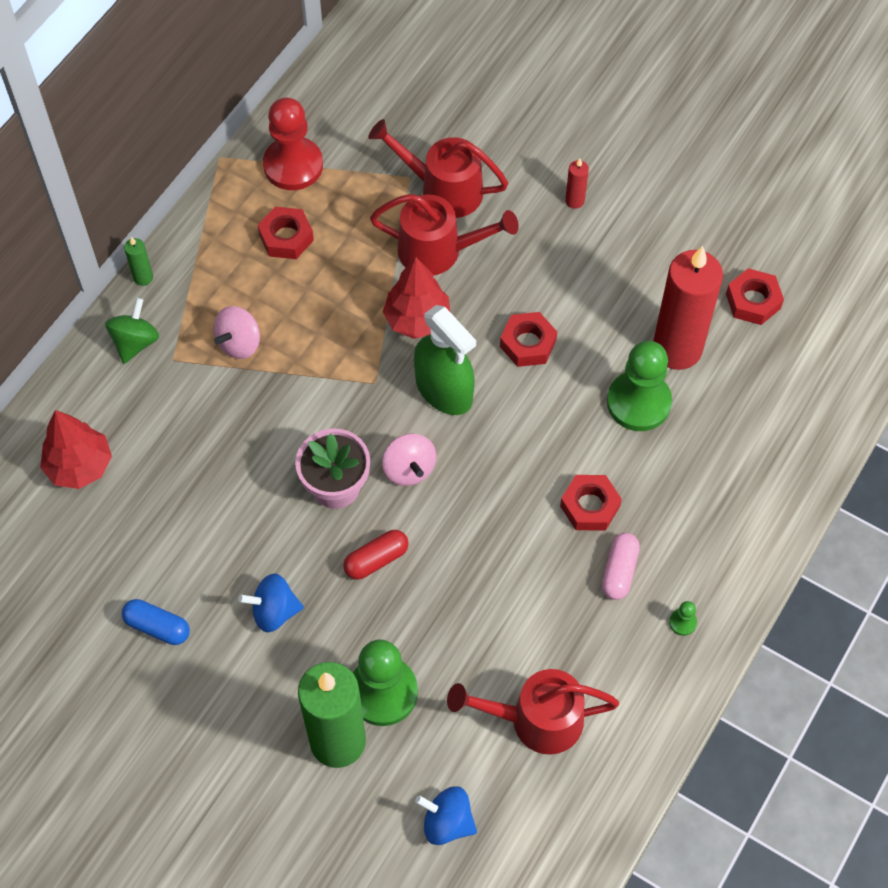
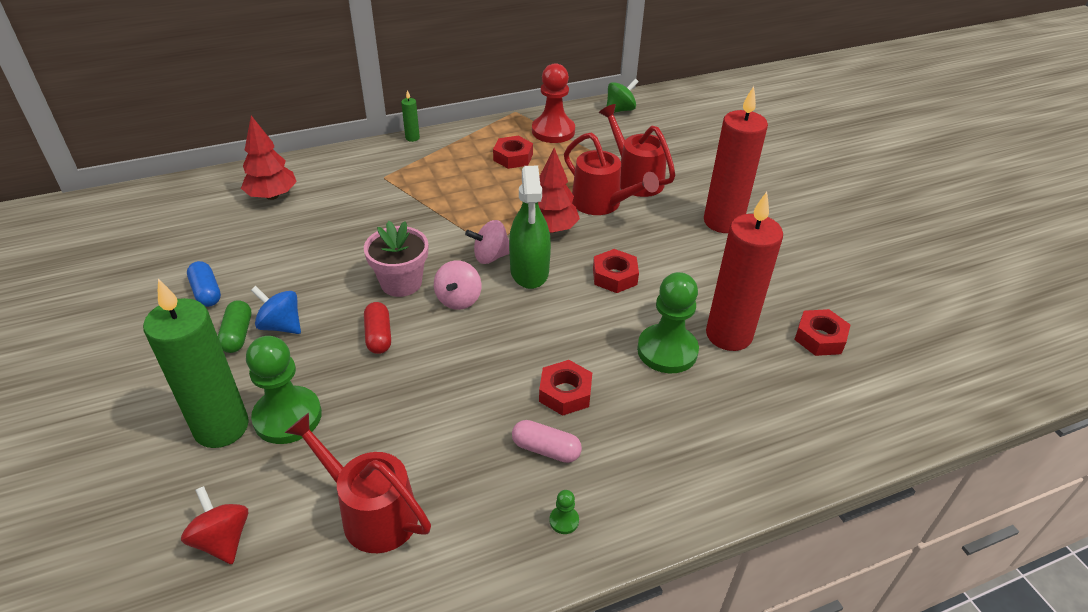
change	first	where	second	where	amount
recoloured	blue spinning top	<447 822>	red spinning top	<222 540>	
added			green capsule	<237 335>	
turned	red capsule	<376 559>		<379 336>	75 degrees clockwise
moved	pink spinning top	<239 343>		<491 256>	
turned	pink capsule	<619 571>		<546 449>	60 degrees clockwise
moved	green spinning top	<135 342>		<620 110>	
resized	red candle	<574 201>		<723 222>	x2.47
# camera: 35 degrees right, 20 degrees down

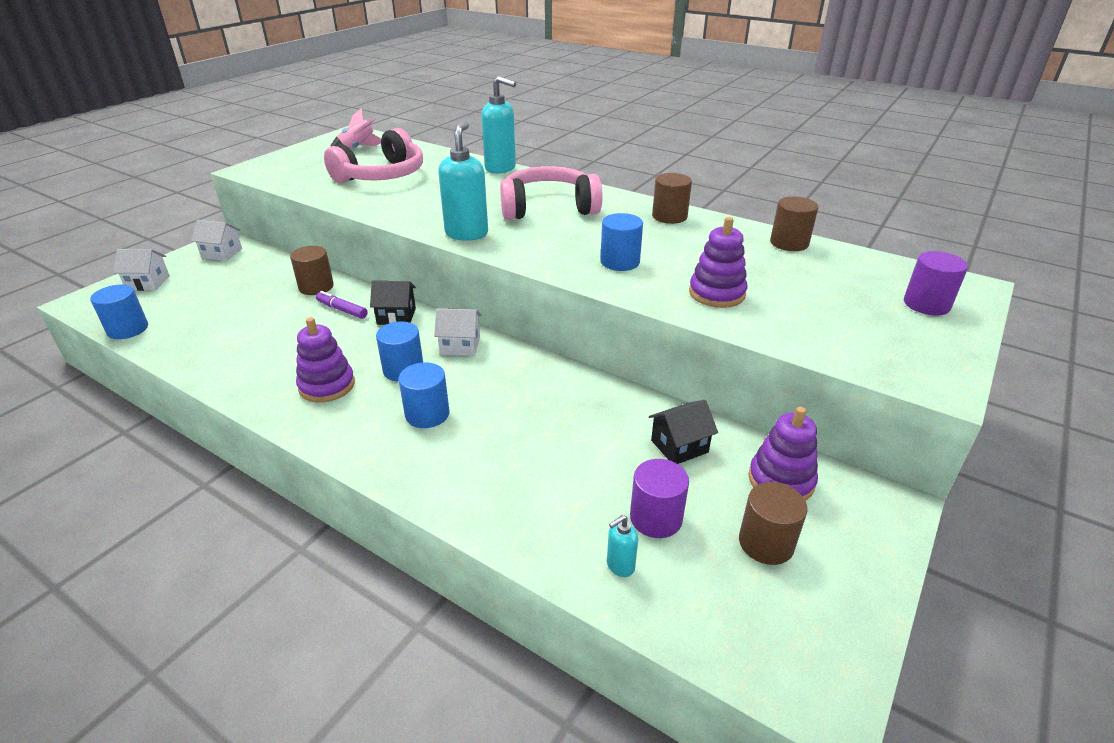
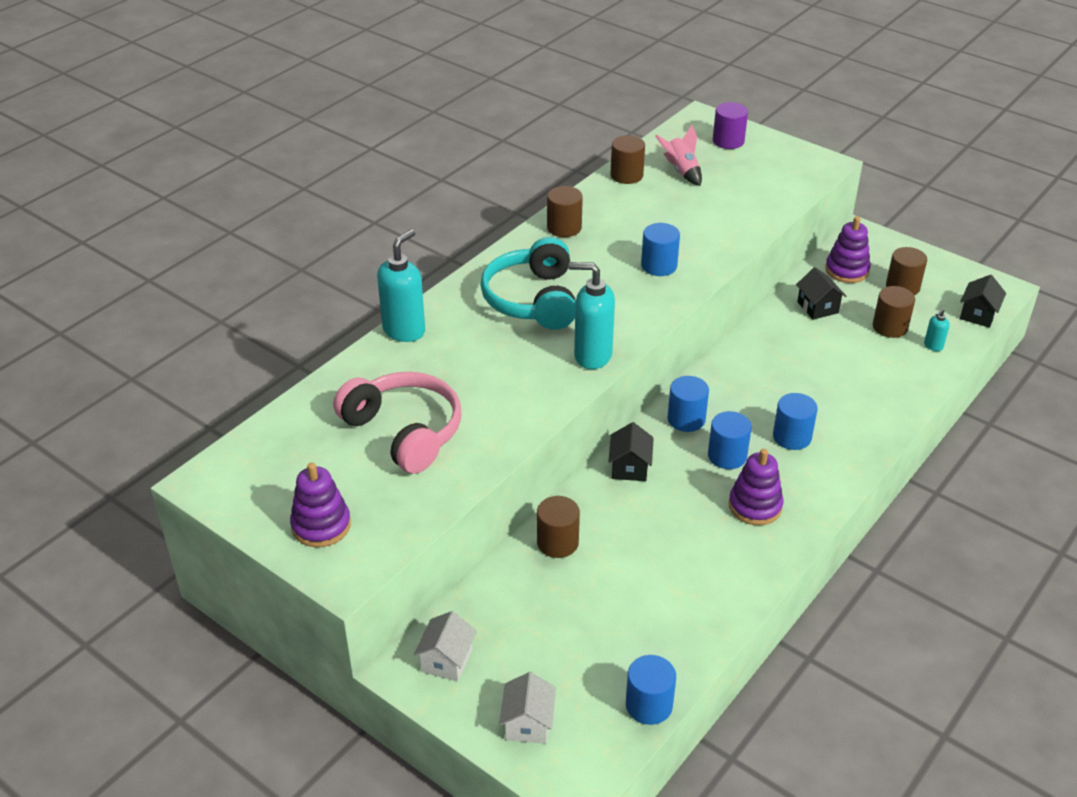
change	first	where	second	where	amount
moved	purple stacking toy	<717 293>		<321 525>	
recoloured	pink headphones	<548 208>	turquoise headphones	<533 299>	
moved	pink rocket	<358 149>		<681 171>	
replaced	white house	<460 345>	blue cylinder	<686 419>	
recoloured	purple cylinder	<656 518>	brown cylinder	<890 327>	
turned	turquoise soap dispenser	<620 566>		<933 346>	75 degrees clockwise
added			black house	<978 314>	
removed	purple marker	<342 310>			
# camera: 85 degrees left, 5 degrees up

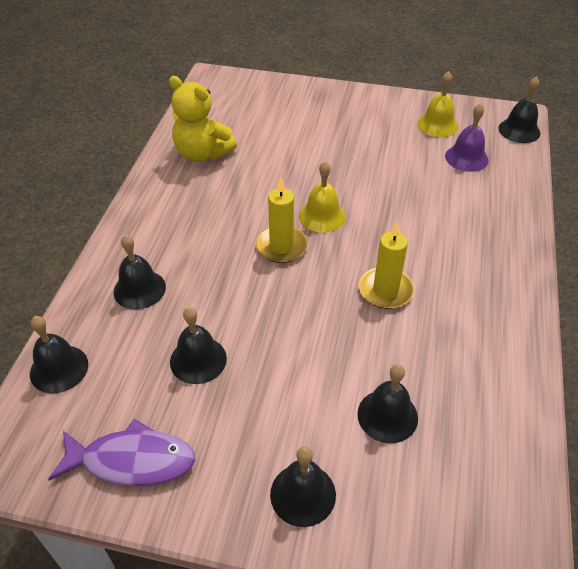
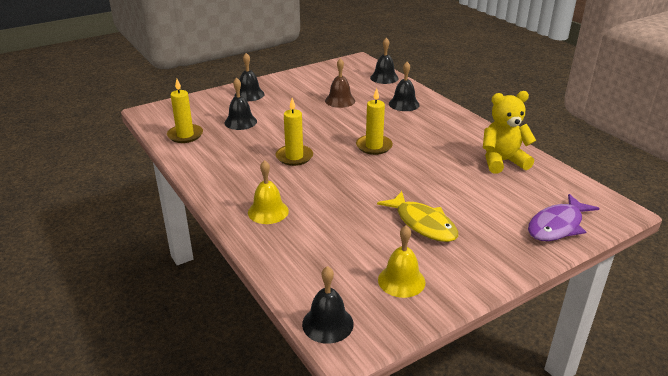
change	first	where	second	where	amount
added			yellow candle	<185 135>	
moved	yellow bell	<322 216>		<268 211>	
recoloured	black bell	<198 360>	brown bell	<340 100>	
added			yellow fish	<423 224>	
moved	purple fish	<132 461>		<557 226>	
removed	purple bell	<466 158>			
# camera: 135 degrees right, 15 degrees down

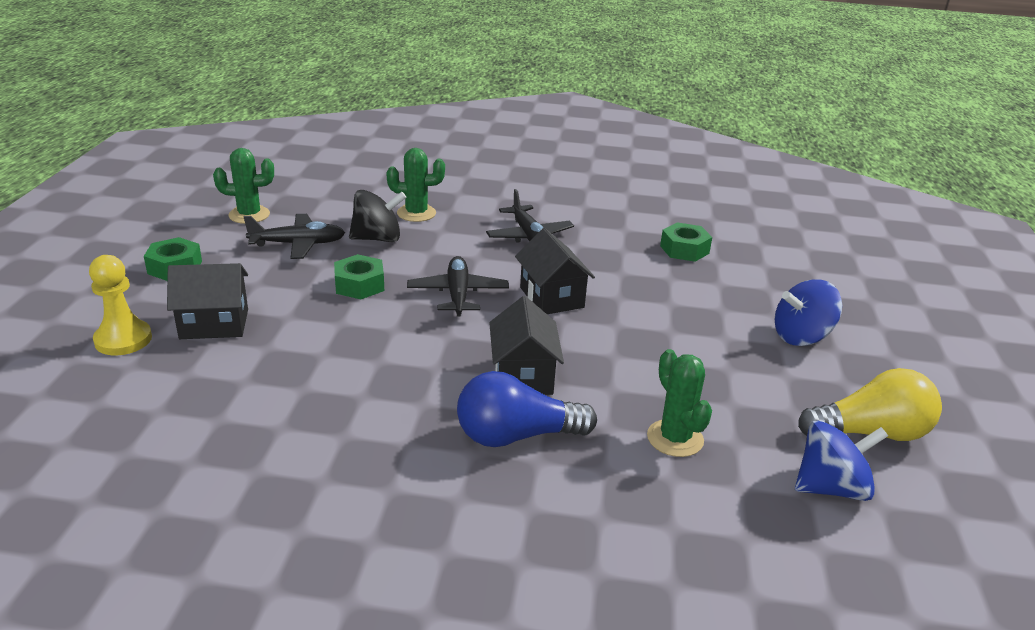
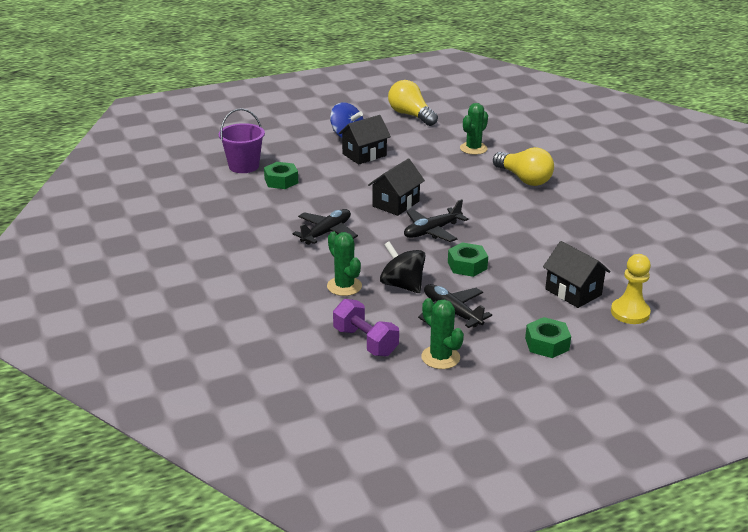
change	first	where	second	where	amount
added			purple bucket	<244 166>	
added			purple dumbbell	<365 342>	
moved	black house	<523 375>		<364 155>	
recoloured	blue light bulb	<516 436>	yellow light bulb	<524 179>	
removed	blue spinning top	<831 488>			
# camera: 120 degrees left, 0 degrees up

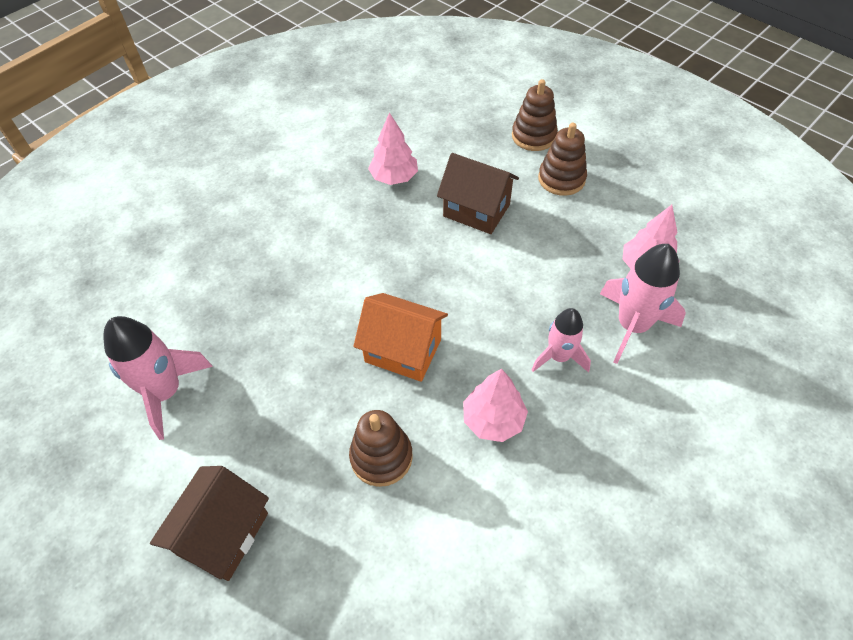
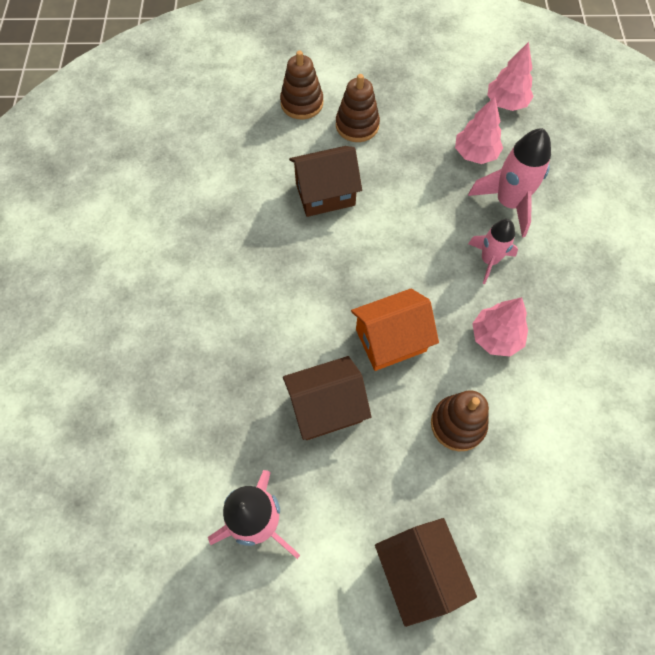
change	first	where	second	where	amount
added			brown house	<326 407>	
moved	pink tree	<394 177>		<506 103>	
# camera: 45 degrees left, 10 degrees up

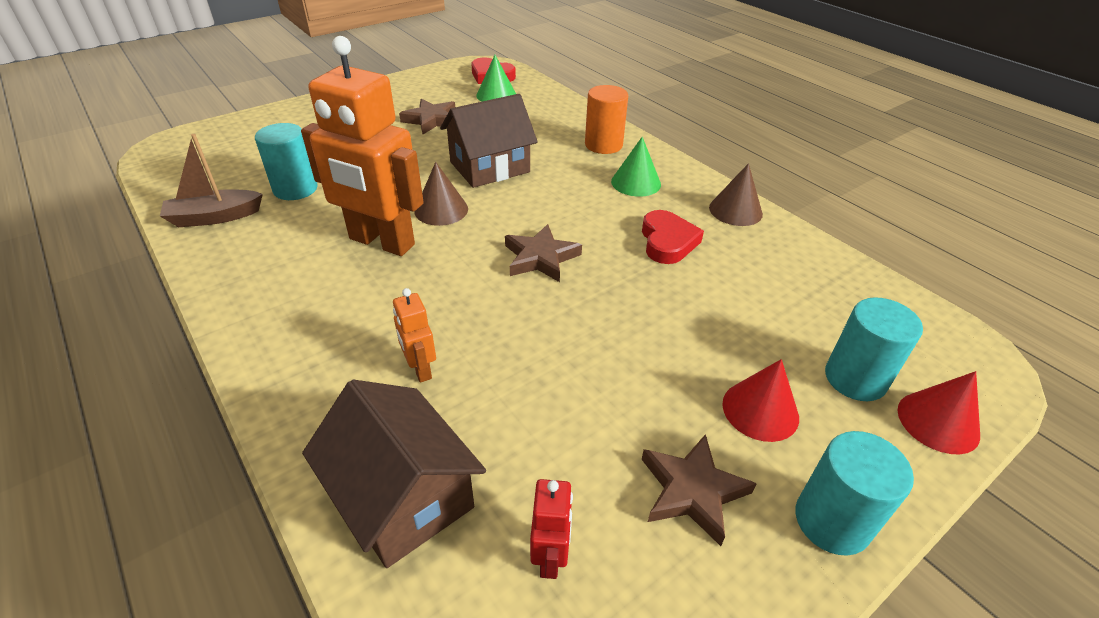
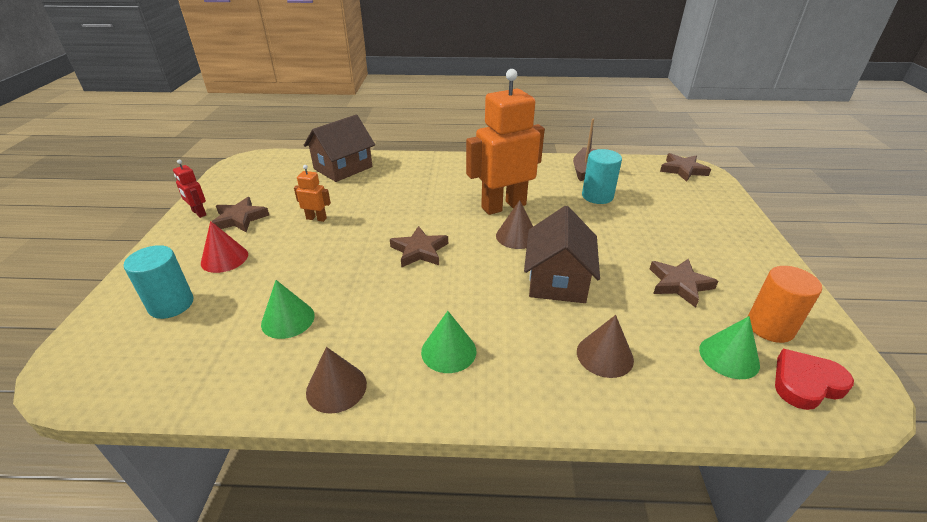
change	first	where	second	where	amount
moved	red robot	<550 556>		<199 213>	
added			green cone	<288 319>	
moved	orange robot	<420 369>		<316 218>	
turned	brown house	<402 496>		<343 168>	45 degrees counterclockwise
added			brown cone	<604 355>	
added			brown star	<683 170>	
moved	orange cylinder	<603 145>		<770 327>	
removed	red heart	<667 241>			
removed	turquoise cylinder	<831 521>			
removed	red cone	<938 422>			
# camera: 130 degrees right, 5 degrees down

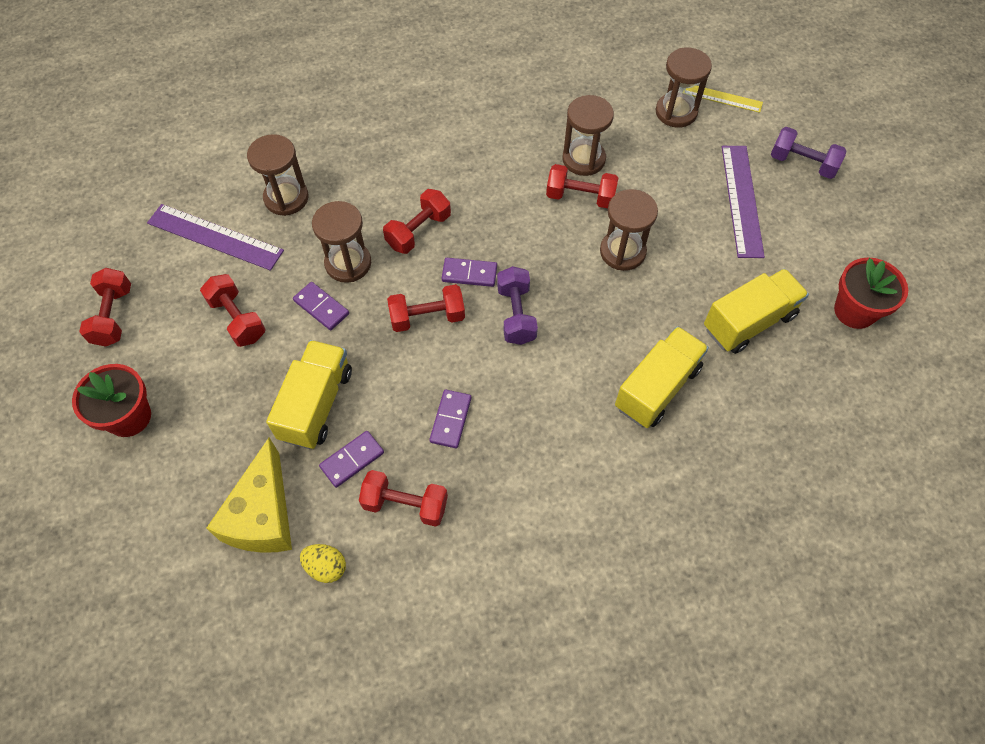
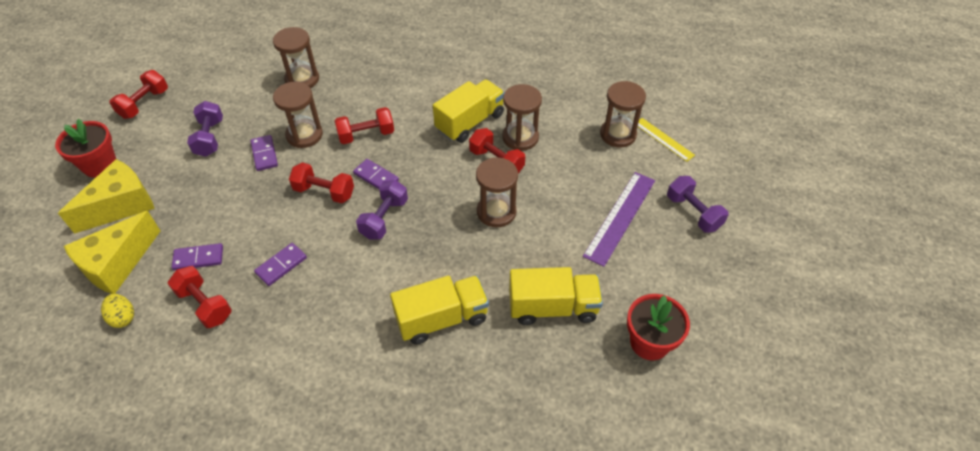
change	first	where	second	where	amount
added			yellow cheese	<121 205>	
recoloured	red dumbbell	<237 319>	purple dumbbell	<210 138>	
moved	yellow truck	<316 404>		<470 122>	
removed	purple ruler	<215 237>			
# camera: 30 degrees right, 10 degrees down

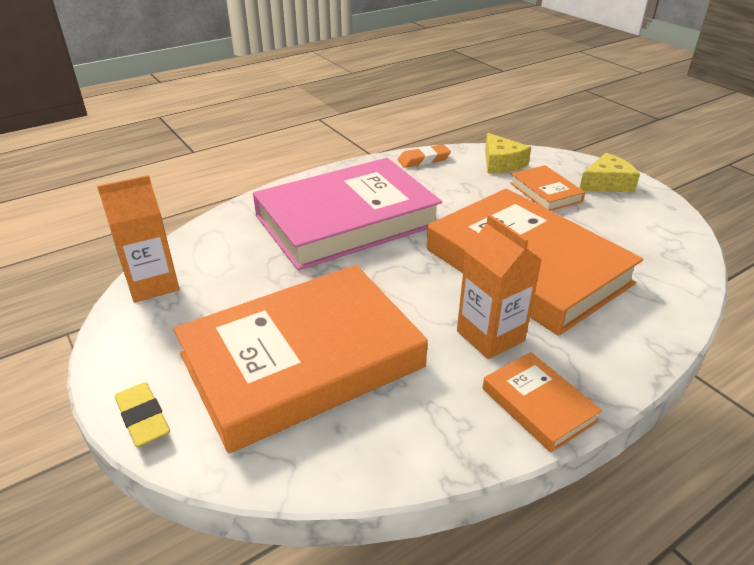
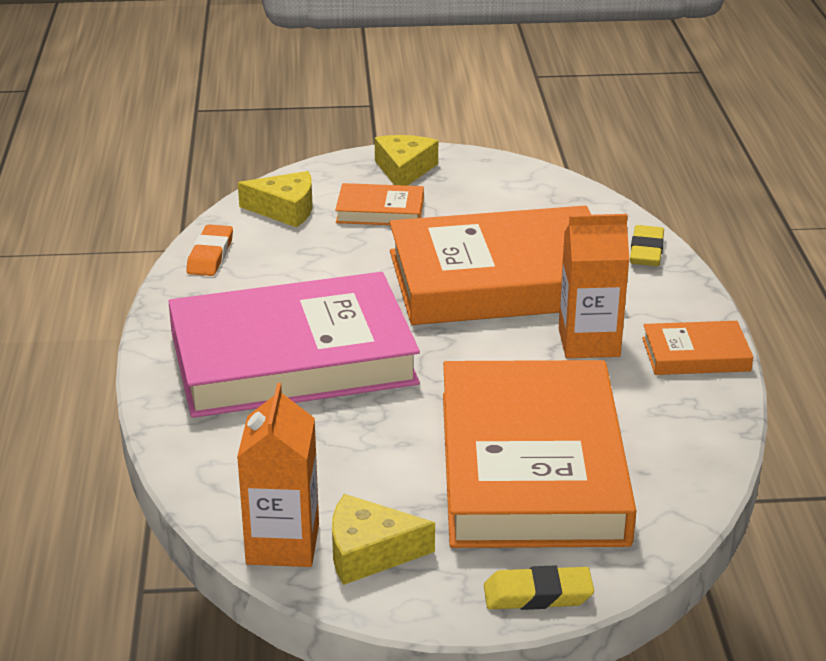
change	first	where	second	where	amount
turned	pink book	<347 220>		<292 357>	75 degrees clockwise
added			yellow cheese	<369 552>	
added			yellow eraser	<646 251>	
# camera: 60 degrees left, 5 degrees down

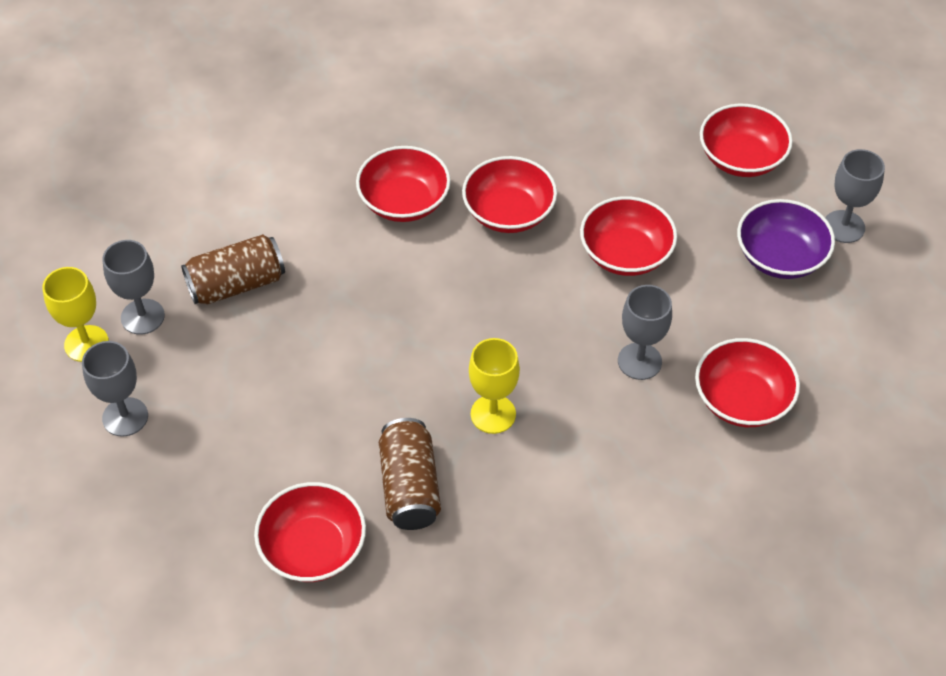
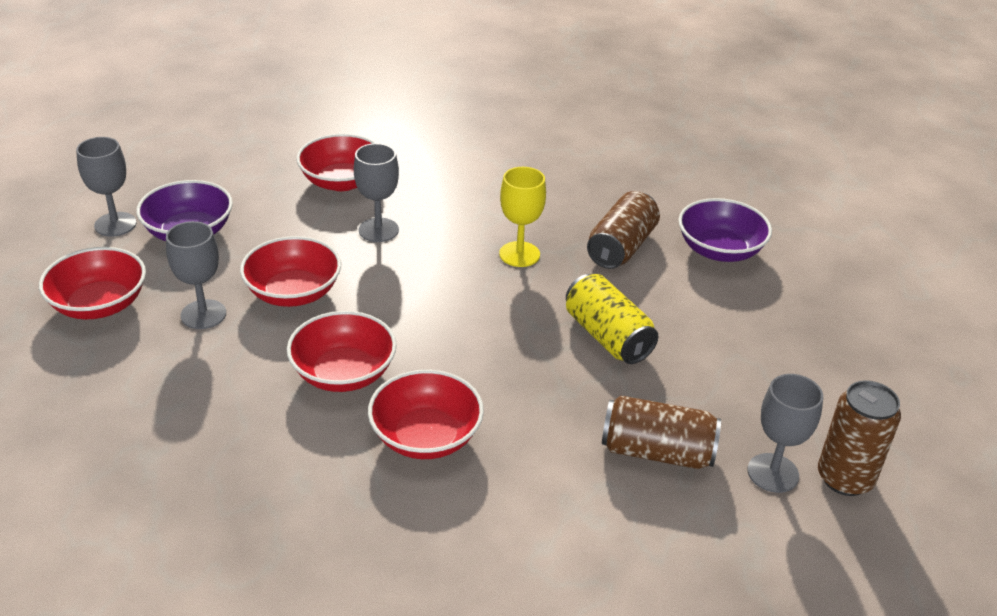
change	first	where	second	where	amount
moved	grey goblet	<125 417>		<203 314>	
added			yellow can	<607 336>	
recoloured	red bowl	<313 548>	purple bowl	<719 250>	
replaced	yellow goblet	<86 343>	brown can	<845 478>	
# camera: 145 degrees left, 15 degrees down

